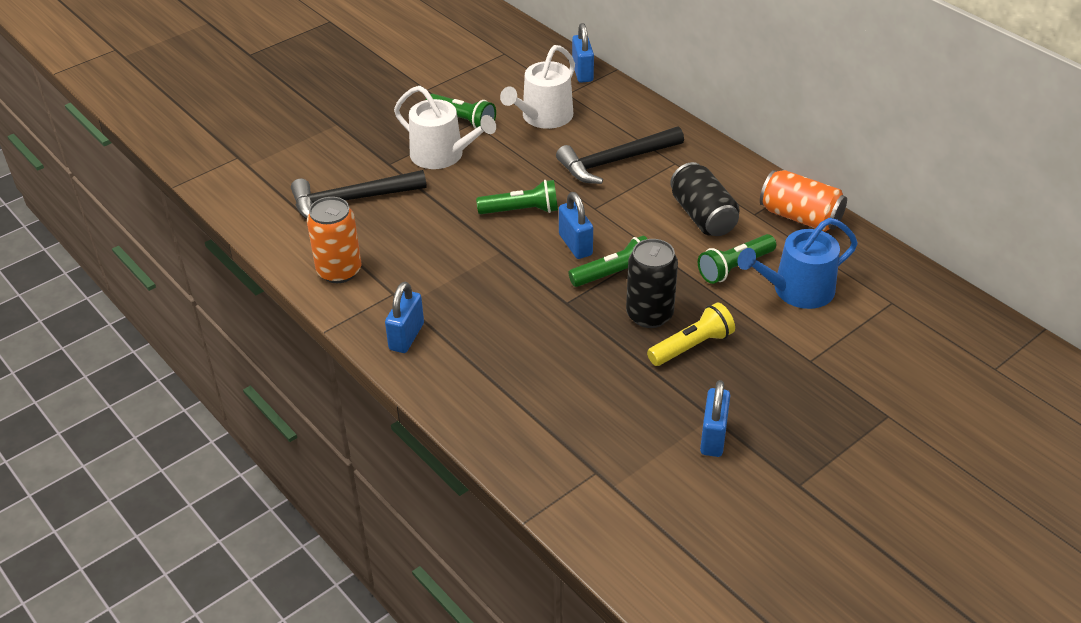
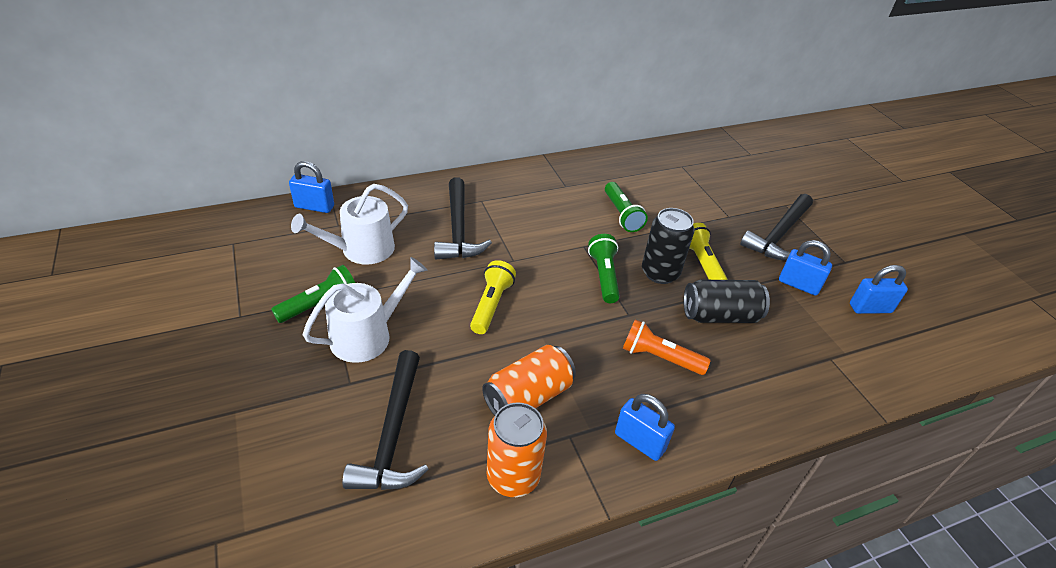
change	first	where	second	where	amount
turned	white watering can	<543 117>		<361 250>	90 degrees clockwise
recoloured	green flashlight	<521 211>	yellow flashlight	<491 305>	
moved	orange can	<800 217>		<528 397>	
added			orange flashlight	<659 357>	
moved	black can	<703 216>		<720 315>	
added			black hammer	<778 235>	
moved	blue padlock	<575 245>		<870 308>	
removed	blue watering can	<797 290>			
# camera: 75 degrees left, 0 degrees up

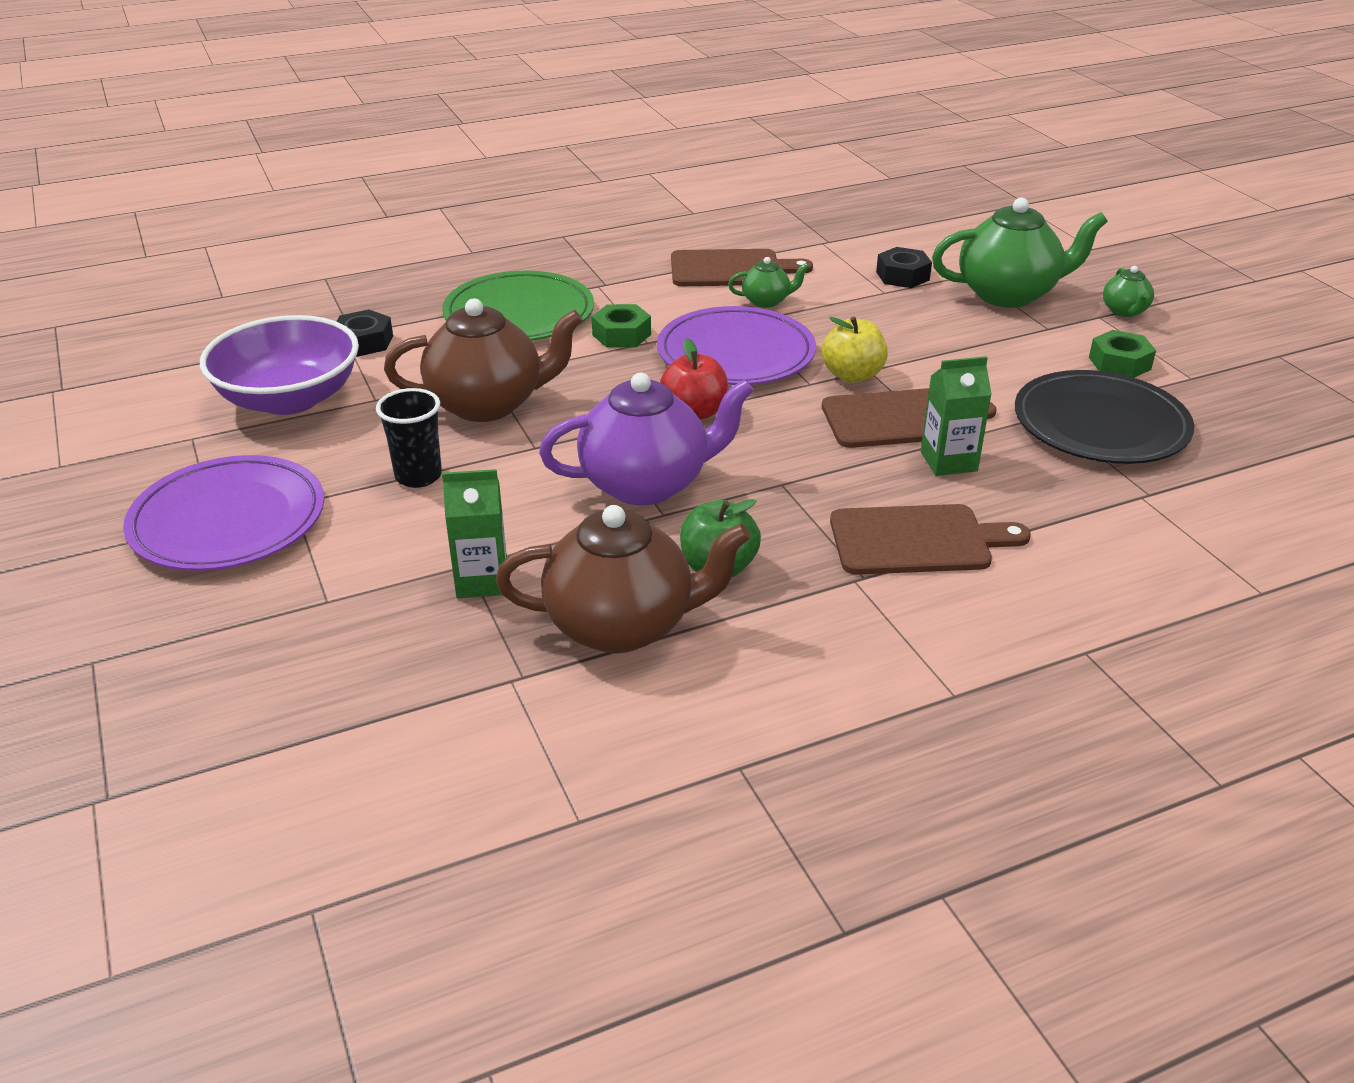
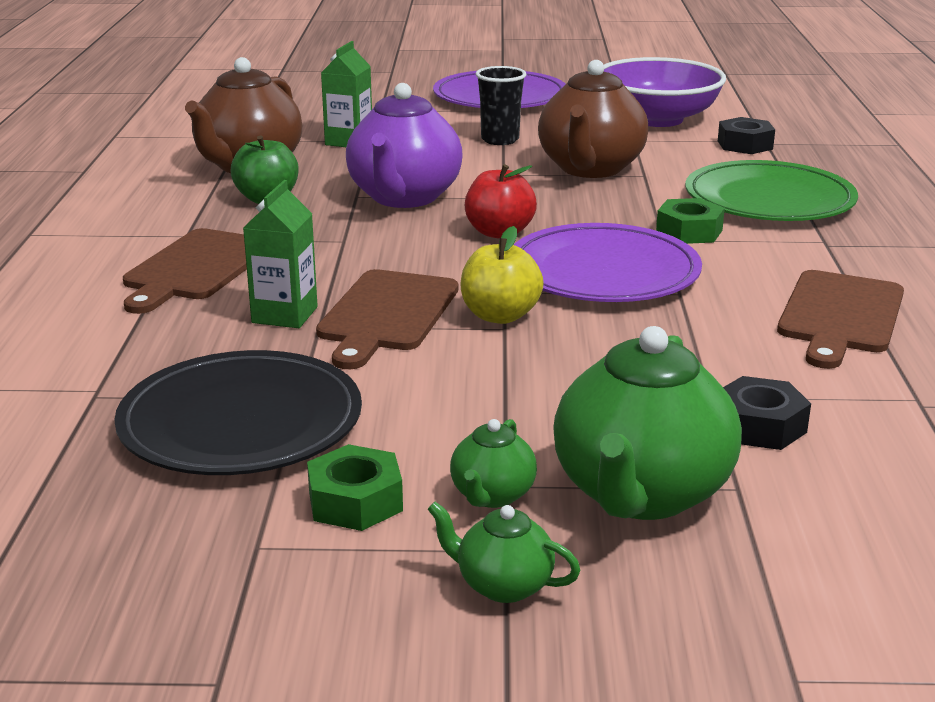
change	first	where	second	where	amount
moved	green teapot	<766 301>		<492 495>	
# camera: 115 degrees right, 10 degrees down

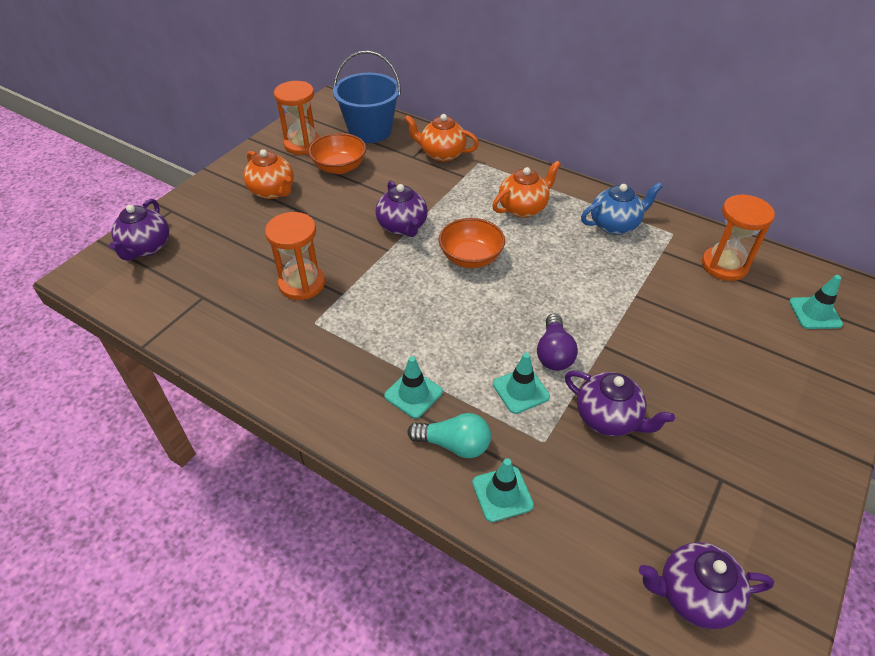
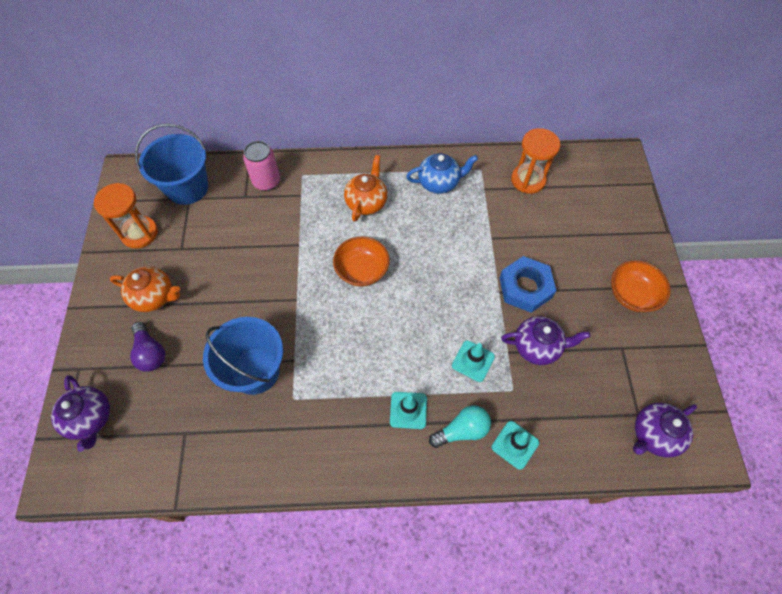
change	first	where	second	where	amount
moved	purple light bulb	<554 353>		<150 352>	
replaced	orange hourglass	<302 284>	blue bucket	<255 370>	
replaced	orange teapot	<441 154>	pink can	<266 181>	
turned	blue teapot	<615 225>		<439 183>	45 degrees clockwise
added			blue nut	<525 287>	
moved	orange bowl	<339 167>		<632 295>	
removed	purple teapot	<402 227>			
removed	turquoise traffic cone	<815 313>			
# camera: 35 degrees left, 15 degrees up

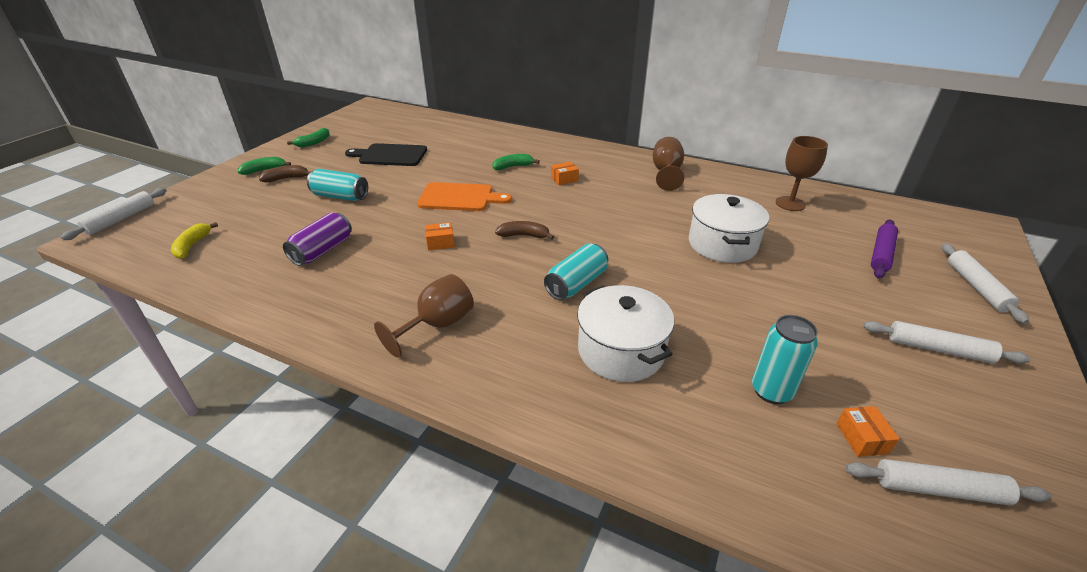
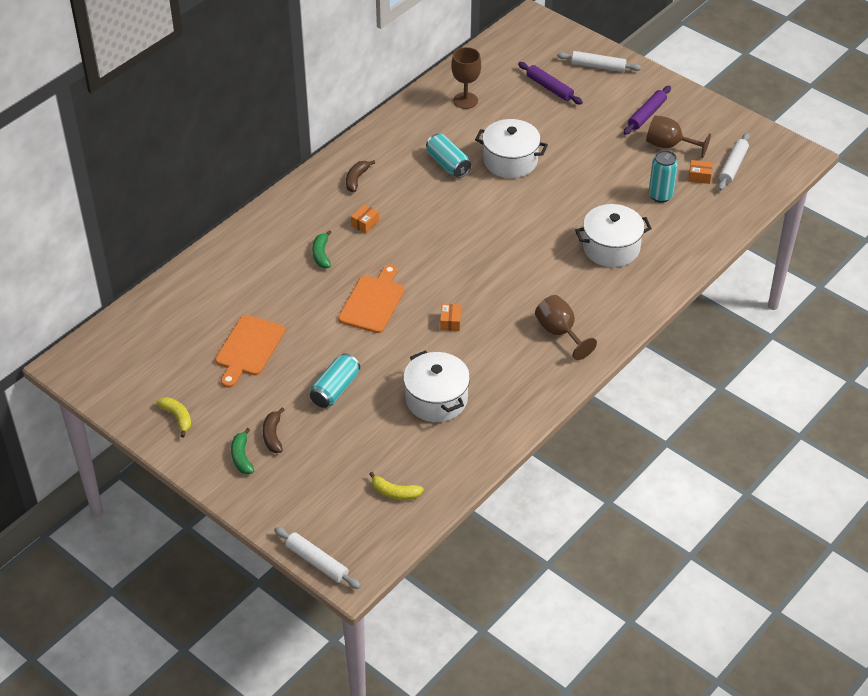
change	first	where	second	where	amount
recoloured	green banana	<314 143>	yellow banana	<177 417>	
recoloured	black cutting board	<390 155>	orange cutting board	<248 348>	
moved	brown banana	<524 235>		<356 179>	
turned	orange box	<564 179>		<365 223>	45 degrees clockwise
replaced	purple can	<322 250>	white pot	<436 399>	
moved	turquoise can	<576 284>		<448 164>	
recoloured	white rolling pin	<938 349>	purple rolling pin	<646 114>	
moved	brown goblet	<666 173>		<669 145>	
# camera: 75 degrees left, 10 degrees up

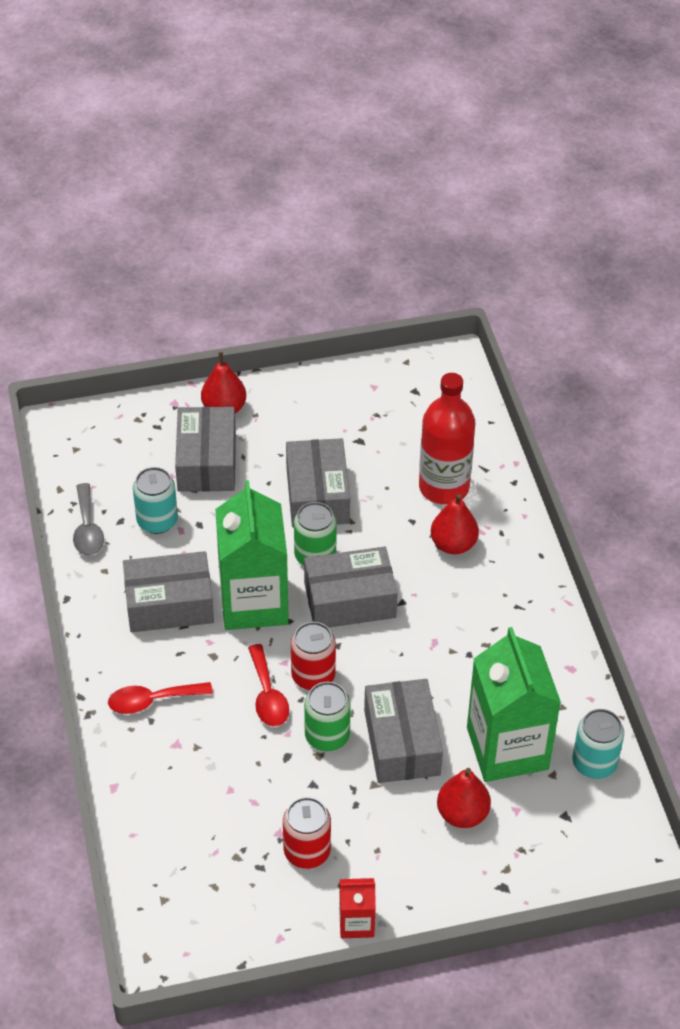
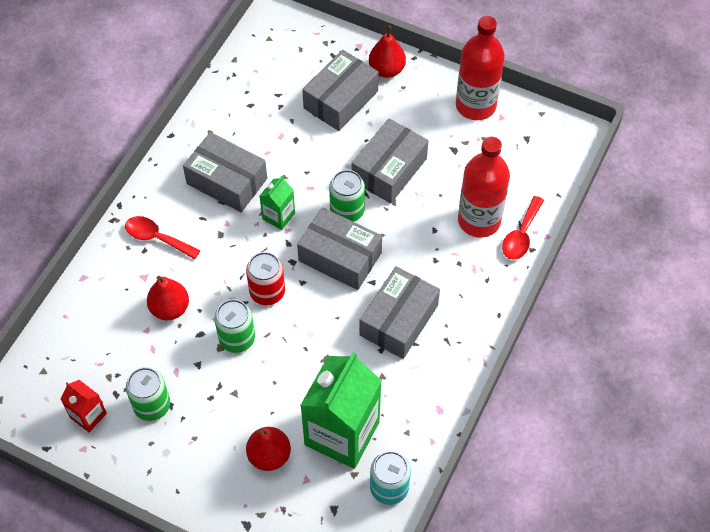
change	first	where	second	where	amount
moved	red carton	<356 923>		<88 415>	
recoloured	red can	<307 851>	green can	<152 405>	
moved	red pear	<453 544>		<170 308>	
resized	green carton	<254 602>		<278 216>	x0.47
moved	grey box	<402 742>		<399 320>	
added			red bottle	<475 105>	
moved	red spoon	<267 695>		<521 235>	
removed	grey spoon	<87 529>			
removed	turquoise can	<157 521>			
# camera: 40 degrees right, 10 degrees up

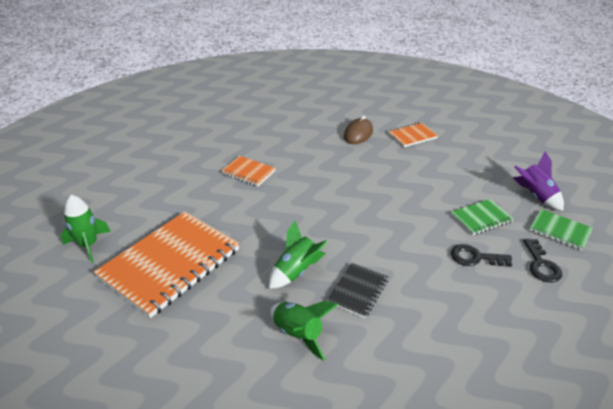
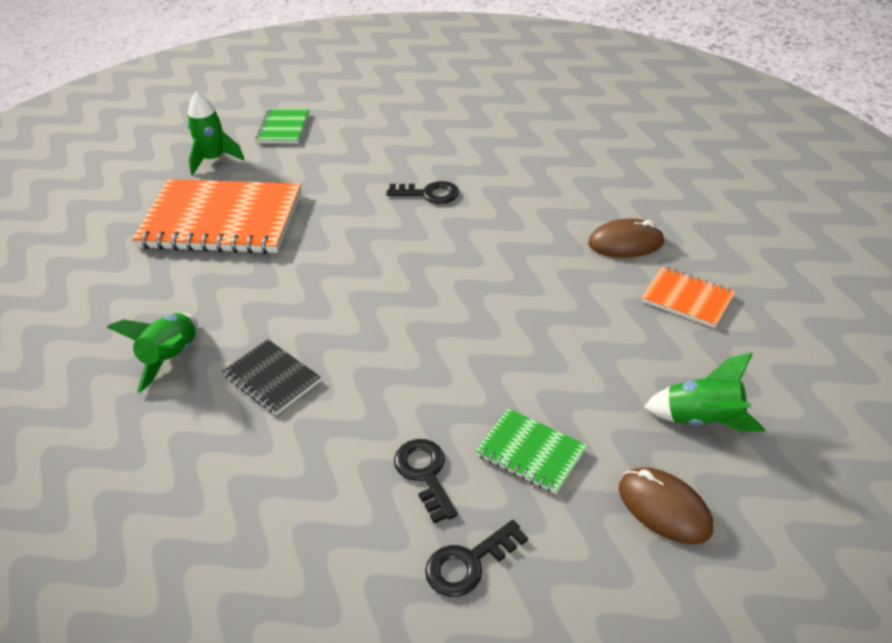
change	first	where	second	where	amount
turned	black notebook	<358 291>		<272 378>	45 degrees clockwise
moved	green notebook	<560 231>		<283 128>	
replaced	orange notebook	<248 172>	black key	<429 194>	
replaced	purple rocket	<535 196>	brown mouse	<664 508>	
moved	green rocket	<296 271>		<702 419>	
# camera: 60 degrees right, 5 degrees up

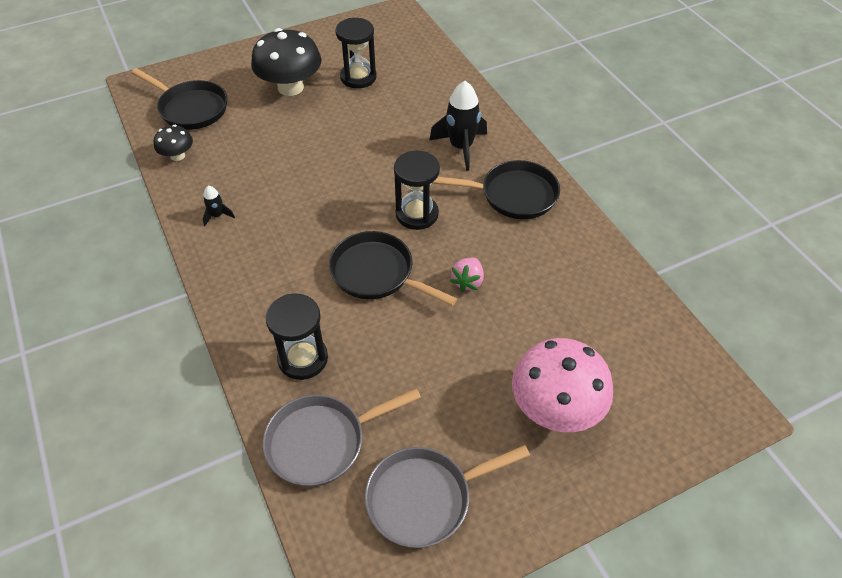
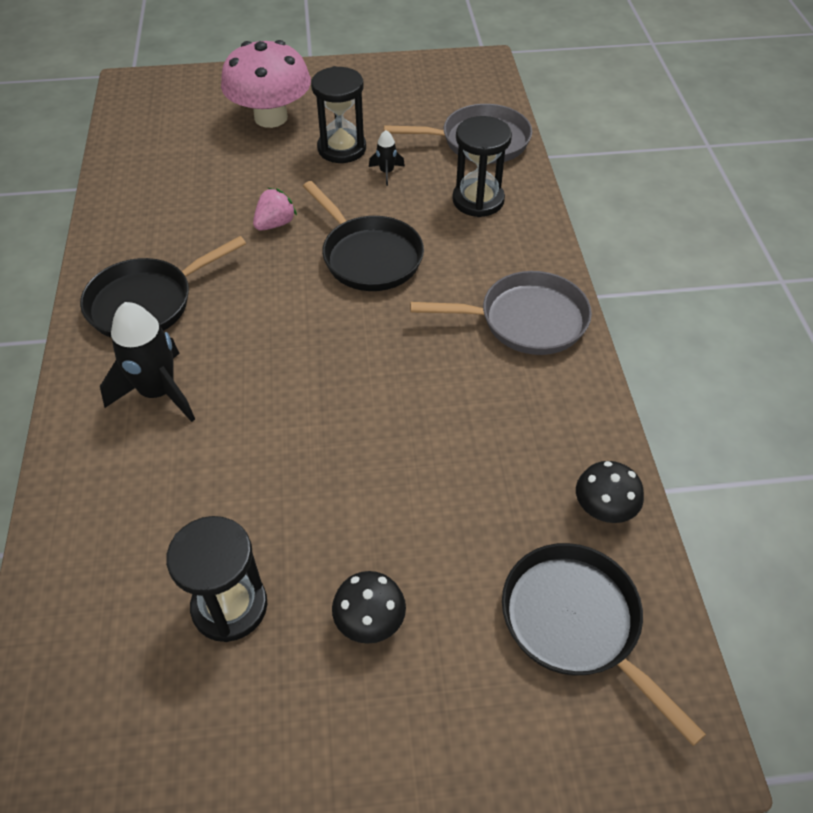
change	first	where	second	where	amount
turned	black pan	<513 195>		<147 302>	60 degrees counterclockwise
moved	black hourglass	<417 214>		<342 149>	
resized	black mushroom	<290 87>		<370 621>	x0.51
moved	black rocket	<217 215>		<386 172>	
moved	grey pan	<425 498>		<525 320>	
# camera: 160 degrees left, 0 degrees up

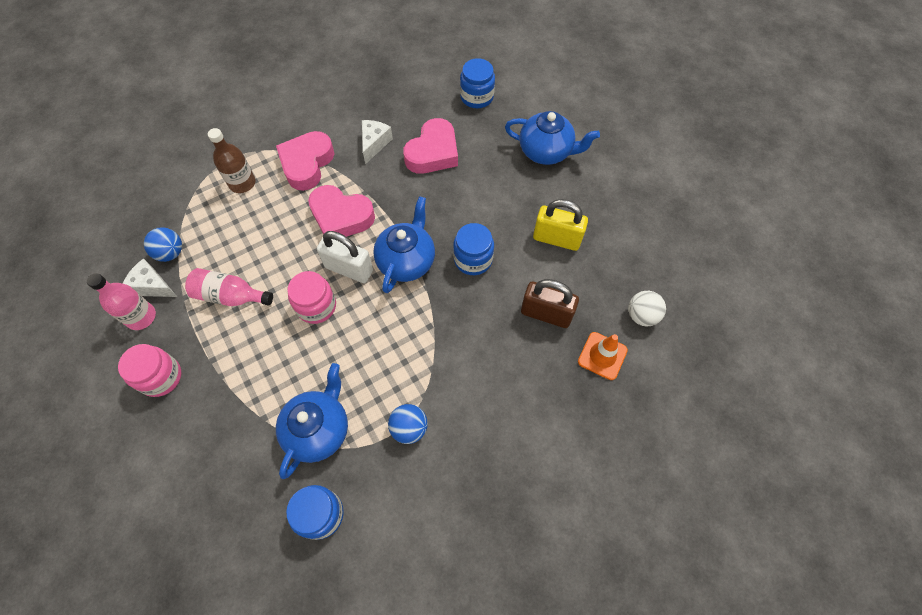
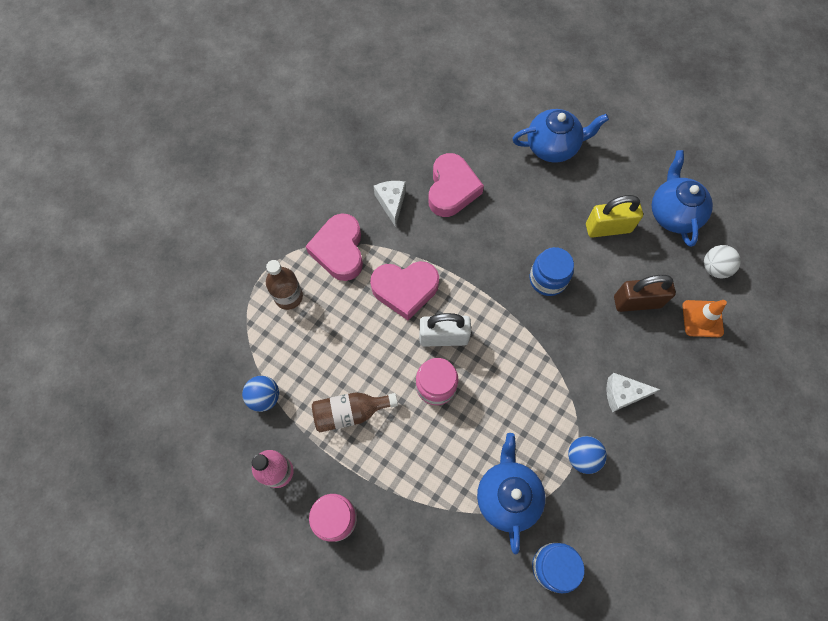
change	first	where	second	where	amount
recoloured	pink bottle	<230 296>	brown bottle	<350 412>	
moved	white cheese	<153 286>		<623 394>	
moved	blue teapot	<406 261>		<673 213>	
removed	blue jar	<477 97>			
# camera: 25 degrees left, 5 degrees up

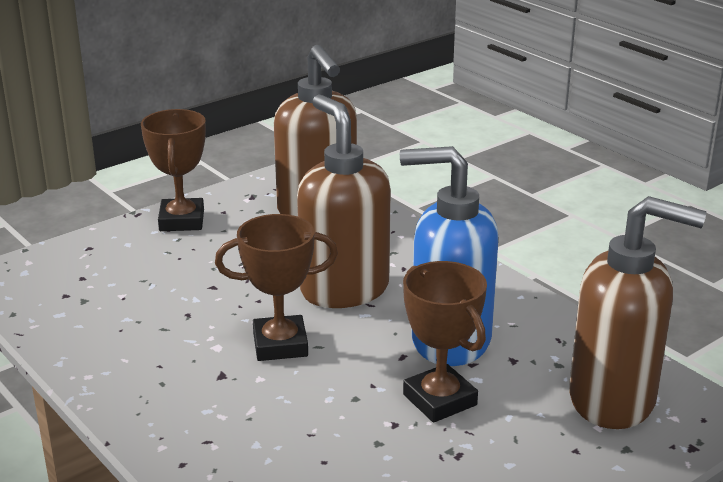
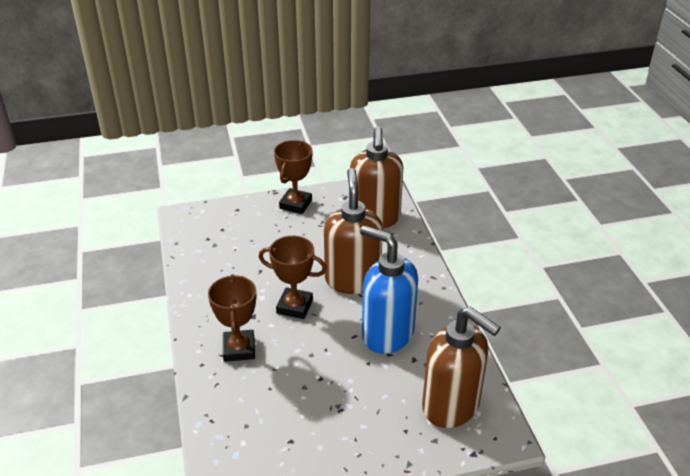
change	first	where	second	where	amount
moved	brown trophy	<439 400>		<239 349>	
# camera: 25 degrees right, 10 degrees up

